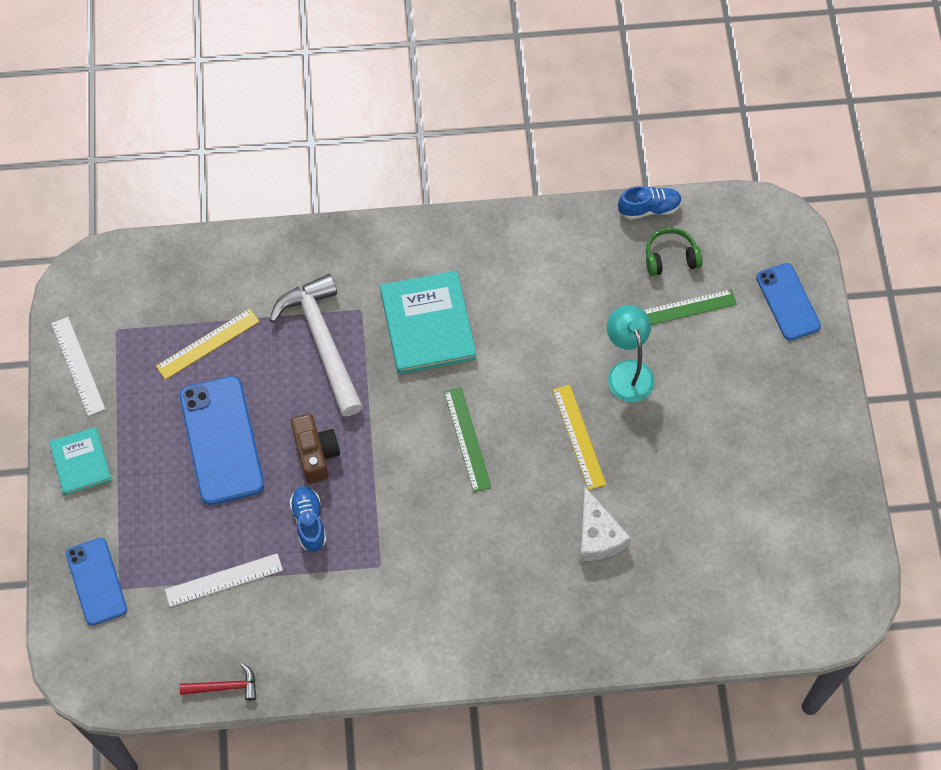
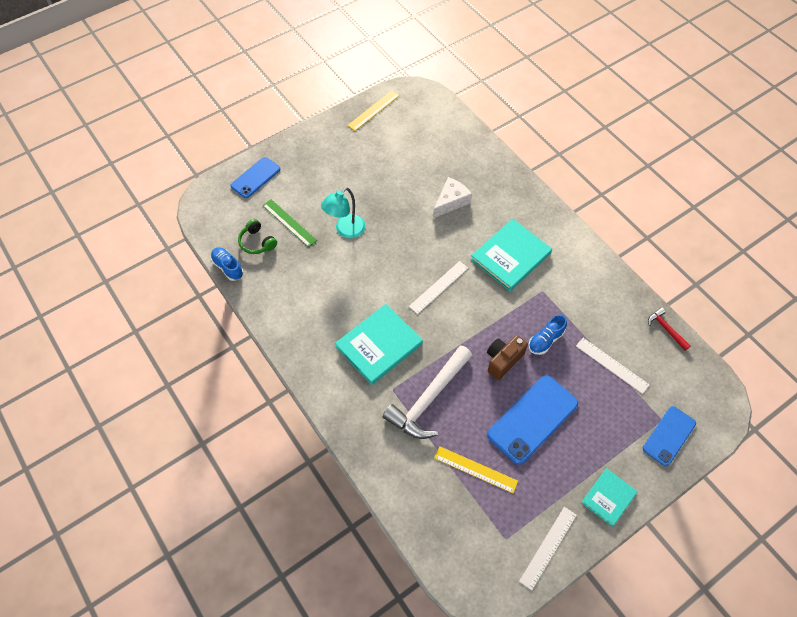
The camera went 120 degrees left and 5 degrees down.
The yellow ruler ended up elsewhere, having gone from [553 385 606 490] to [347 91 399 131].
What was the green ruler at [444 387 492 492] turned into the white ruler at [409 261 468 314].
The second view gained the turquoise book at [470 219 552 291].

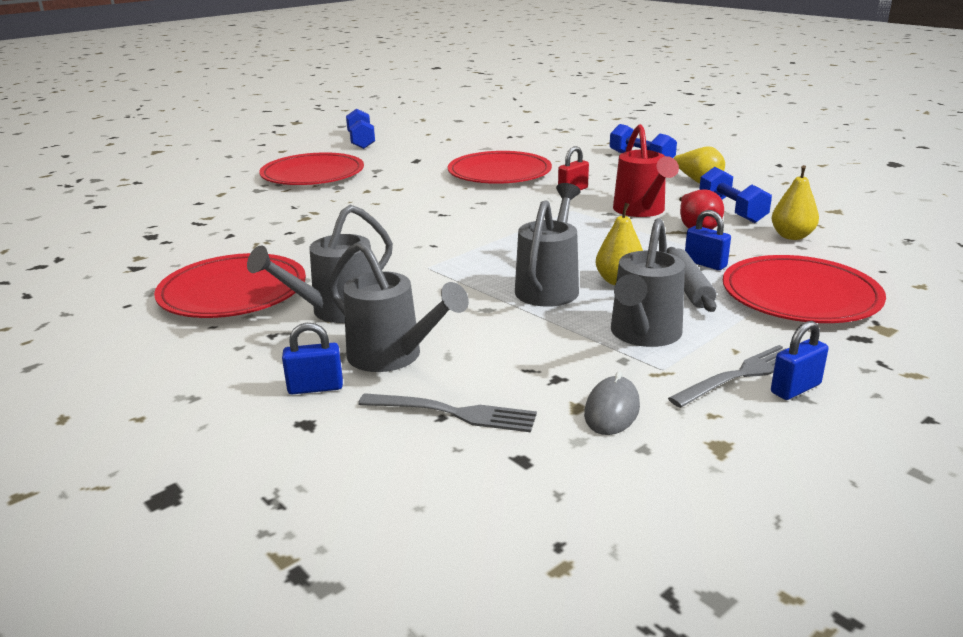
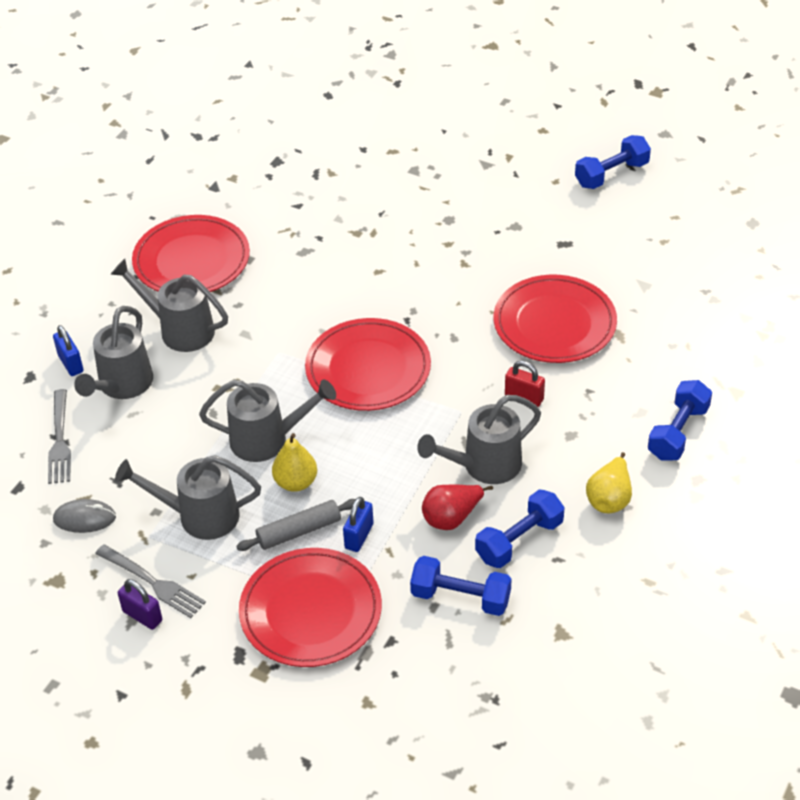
The camera went 70 degrees right and 20 degrees up.
What was the blue padlock at [771 321 828 400] turned into the purple padlock at [118 579 162 630].
The red plate ended up elsewhere, having gone from [259 152 364 185] to [305 318 431 411].
Where the yellow pear stood at [771 165 819 240], the blue dumbbell came to stand at [410 556 512 616].
What was the red watering can at [613 124 679 217] turned into the grey watering can at [417 395 541 484].

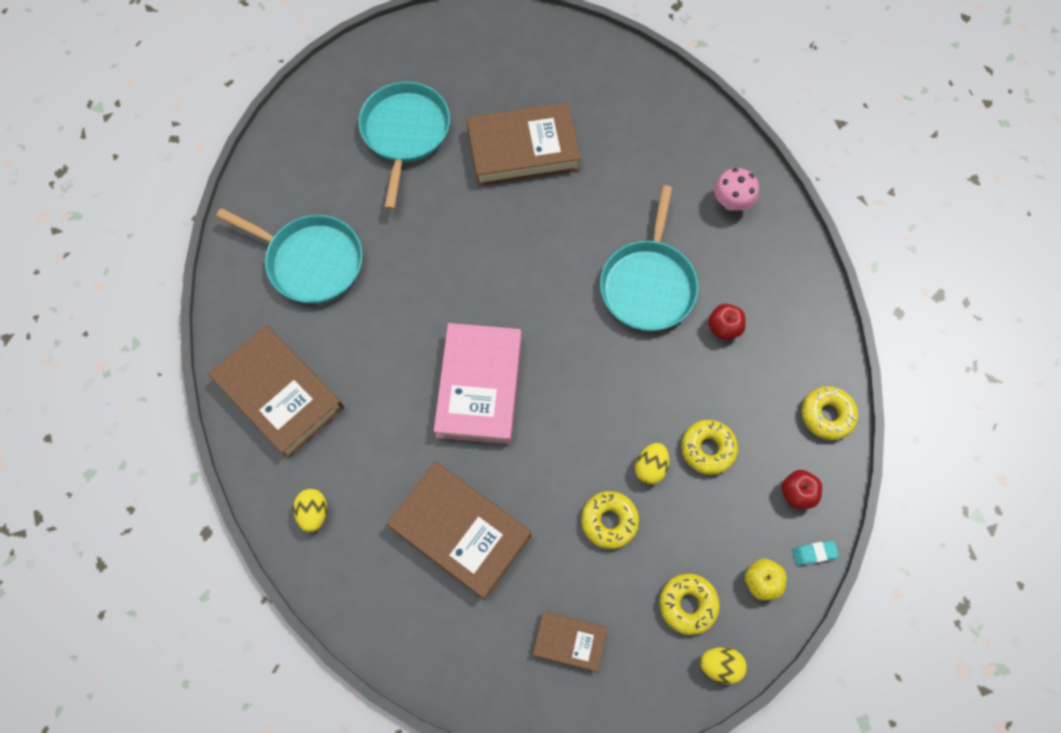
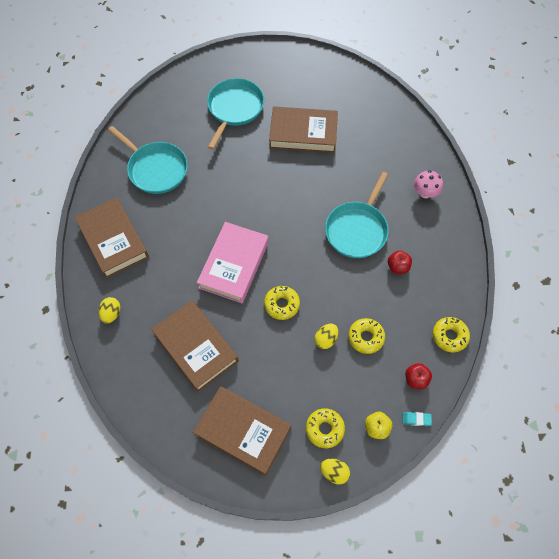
The camera went 15 degrees right and 5 degrees down.
The size of the brown book at [533 611 607 672] changed by a factor of 1.90.
The yellow donut ended up elsewhere, having gone from [581 491 639 549] to [264 286 300 320].

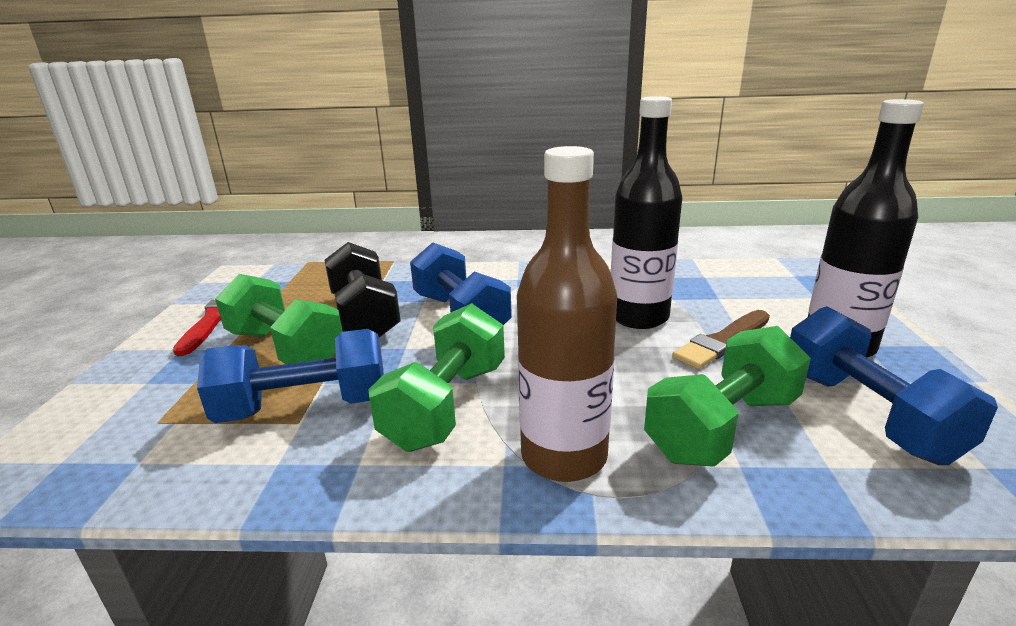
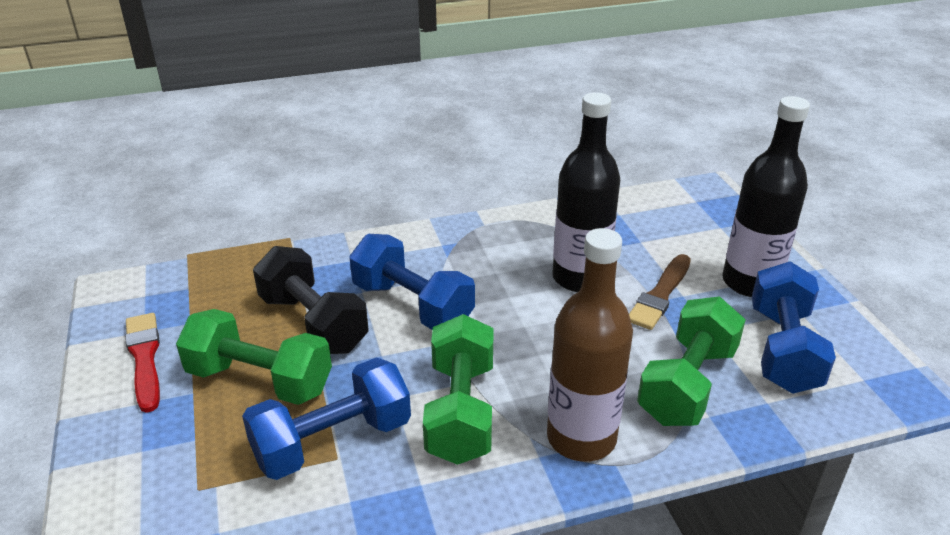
The camera went 20 degrees left and 10 degrees up.
The blue dumbbell at [790 306 998 465] ended up facing another way, 45 degrees clockwise from before.

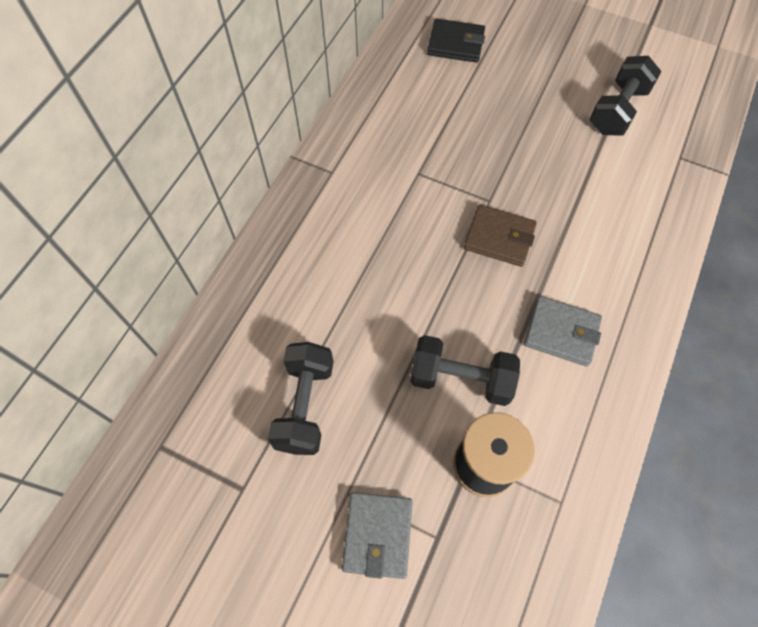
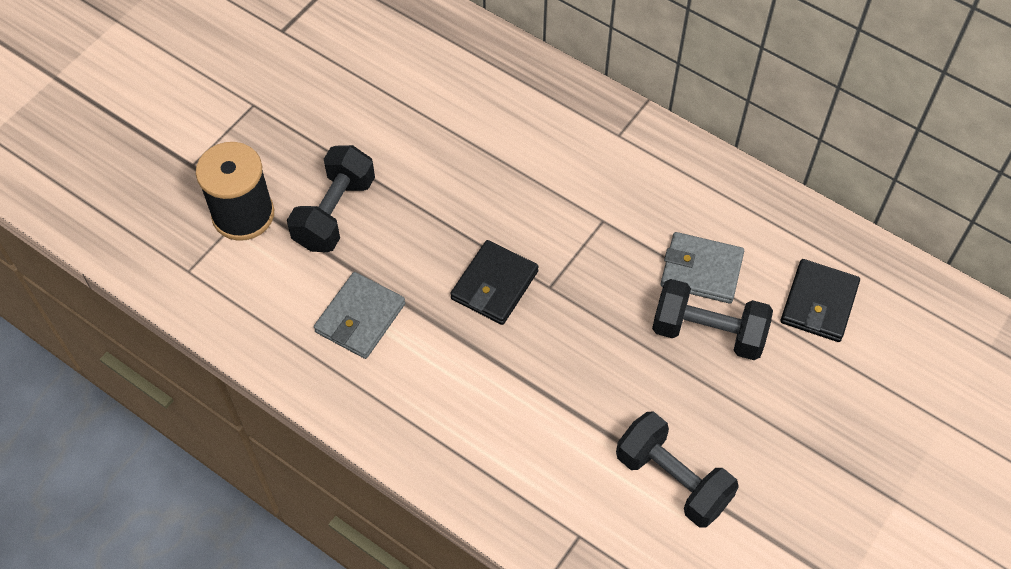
The camera went 100 degrees right and 5 degrees down.
What was the brown wallet at [464 204 537 267] turned into the black wallet at [450 240 539 325].
The black dumbbell ended up elsewhere, having gone from [268 342 334 455] to [652 279 773 360].
The grey wallet ended up elsewhere, having gone from [342 492 413 579] to [661 232 744 304].

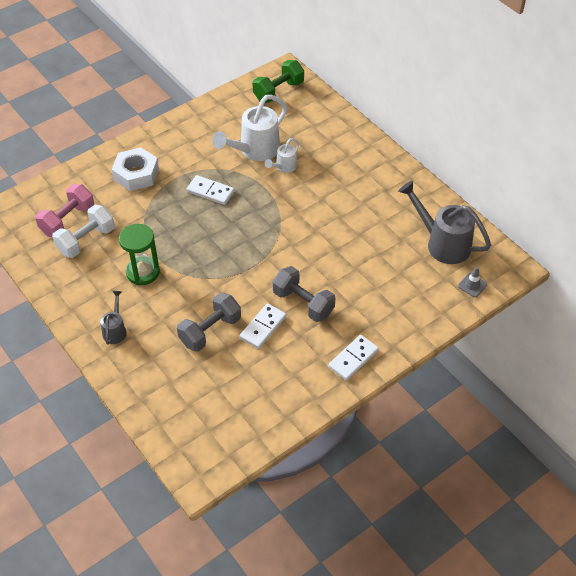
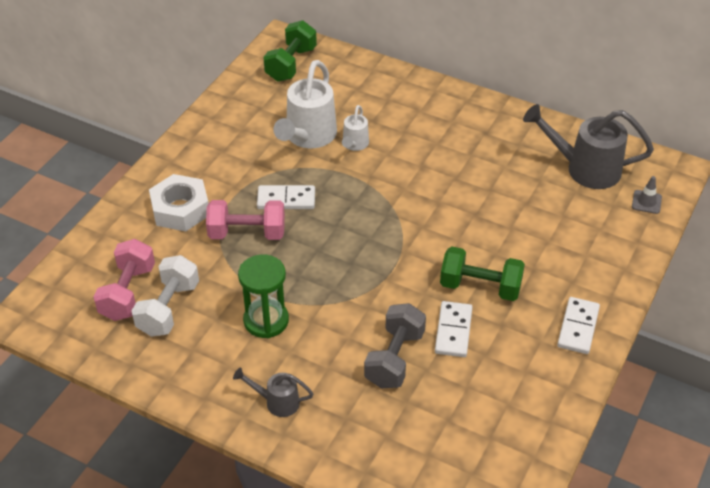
The camera went 25 degrees left and 5 degrees down.
The second view gained the pink dumbbell at [206 200 285 240].
The grey watering can at [100 291 127 345] ended up facing another way, 60 degrees counterclockwise from before.
What was the grey dumbbell at [273 266 335 322] turned into the green dumbbell at [440 246 525 301].

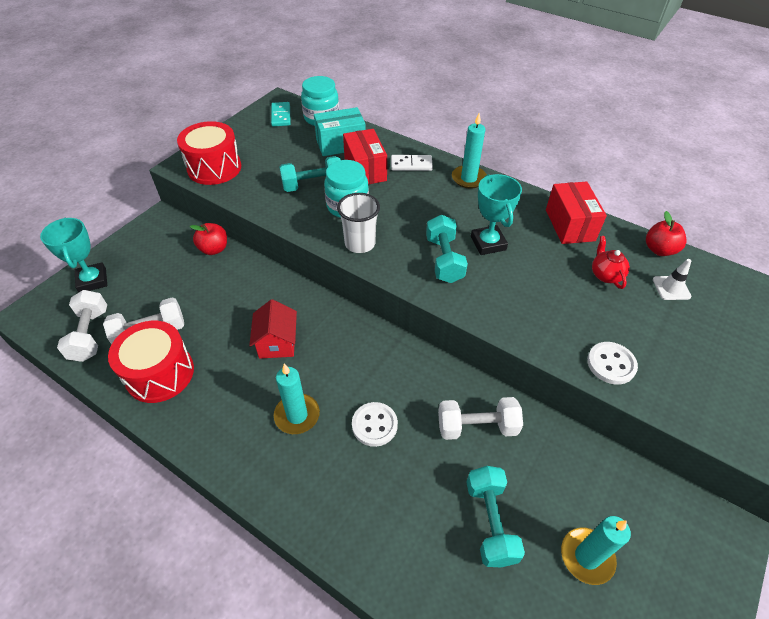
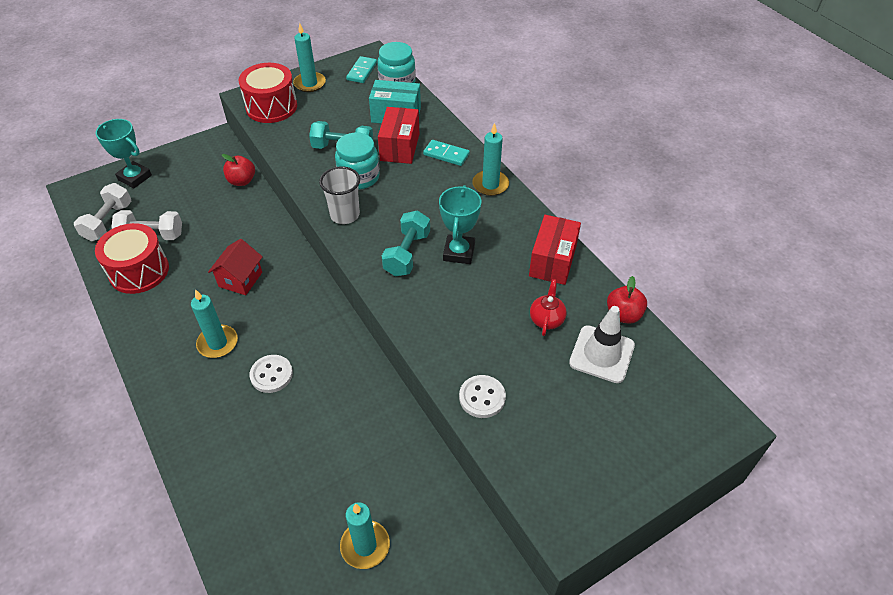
The camera went 25 degrees right and 0 degrees up.
The turquoise trophy at [40 218 107 292] ended up facing another way, 60 degrees counterclockwise from before.
The second view gained the turquoise candle at [293 23 326 92].
What was the white domino at [391 155 433 171] turned into the turquoise domino at [423 140 470 166].
The size of the white traffic cone at [653 259 692 300] changed by a factor of 1.74.
The second view lost the white dumbbell at [438 397 523 440].
The second view lost the turquoise dumbbell at [466 466 525 567].

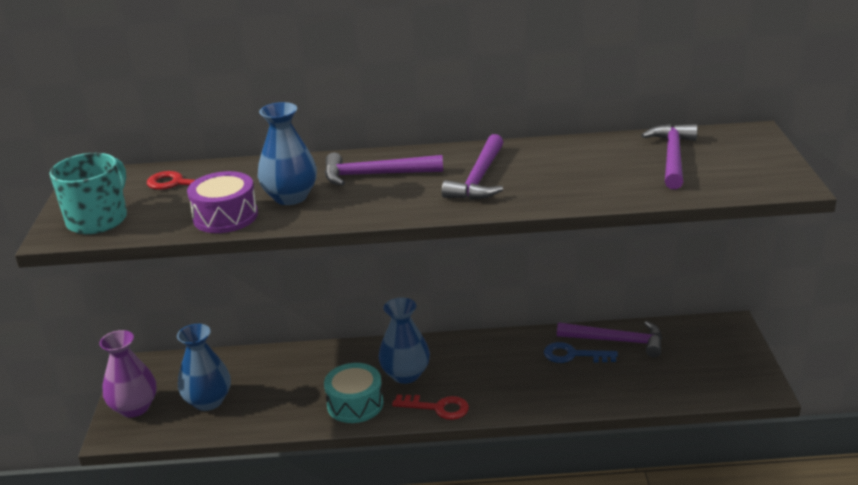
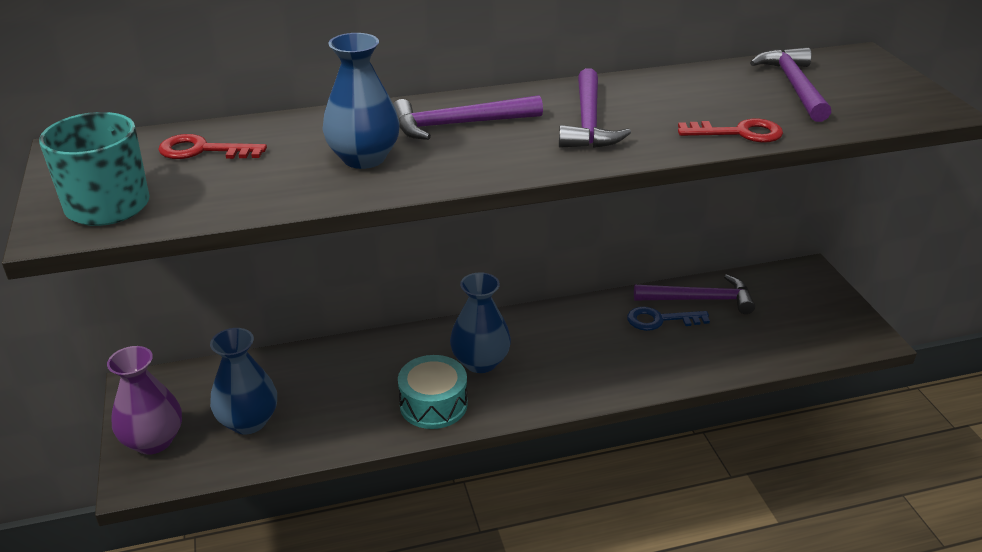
The camera went 15 degrees left and 5 degrees up.
The red key ended up elsewhere, having gone from [392 394 469 420] to [678 118 783 143].
The second view lost the purple drum at [187 171 258 233].

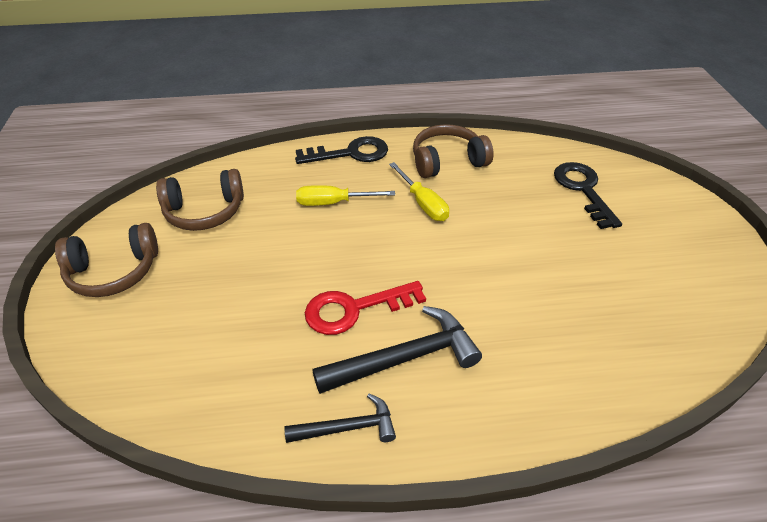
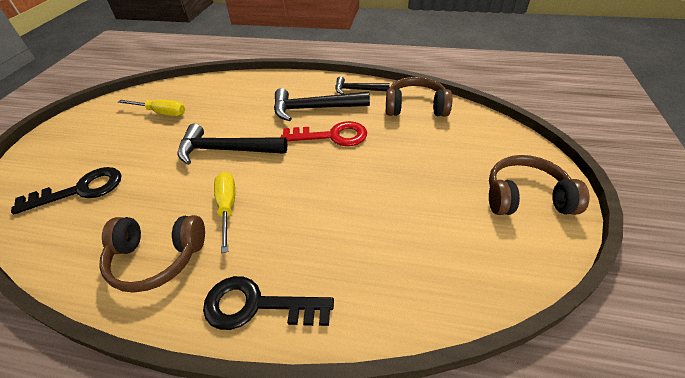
The camera went 160 degrees left and 0 degrees up.
The black key at [554 162 622 229] ended up facing another way, 120 degrees counterclockwise from before.
The yellow screwdriver ended up elsewhere, having gone from [296 185 395 206] to [118 100 185 116].
The second view gained the black hammer at [178 124 287 165].
The brown headphones ended up elsewhere, having gone from [156 169 244 231] to [386 77 452 117].

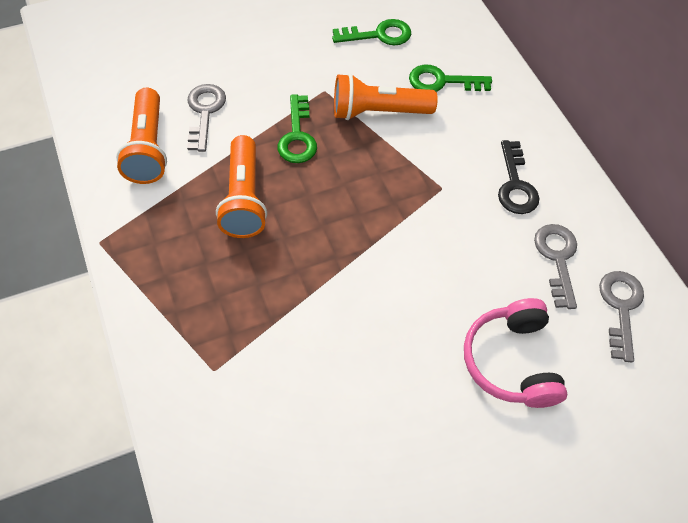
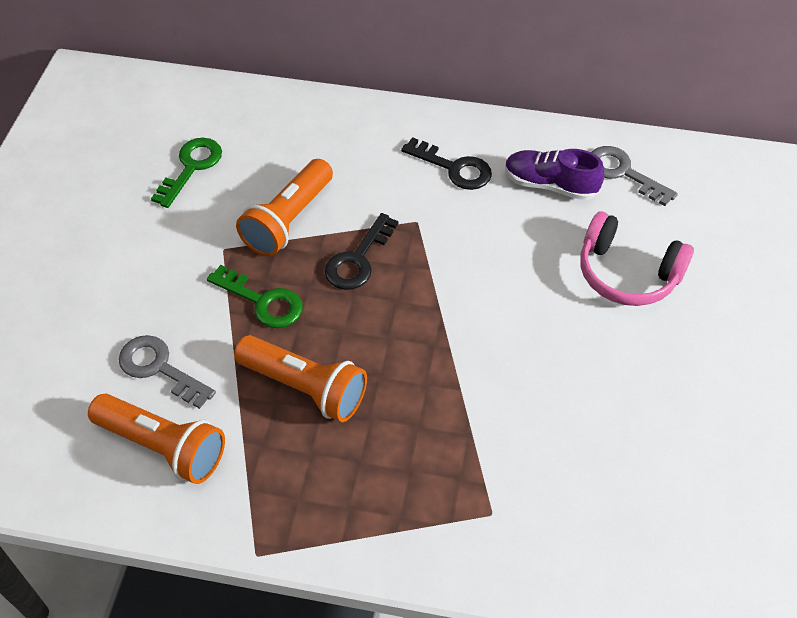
The camera went 55 degrees left and 5 degrees down.
The second view gained the black key at [324 213 398 290].
Where the grey key stood at [534 224 577 309], the purple shoe came to stand at [505 149 604 200].
The second view lost the green key at [409 65 492 92].

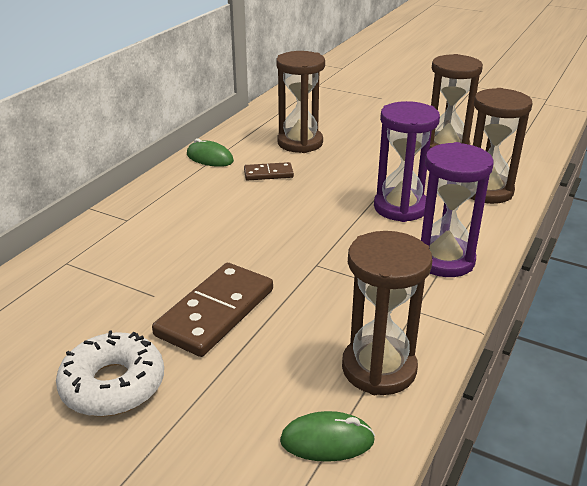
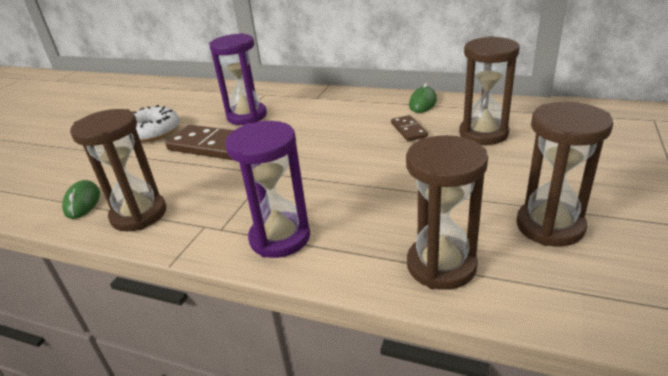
The camera went 85 degrees right and 0 degrees up.
The purple hourglass ended up elsewhere, having gone from [374 101 440 222] to [209 33 267 125].

